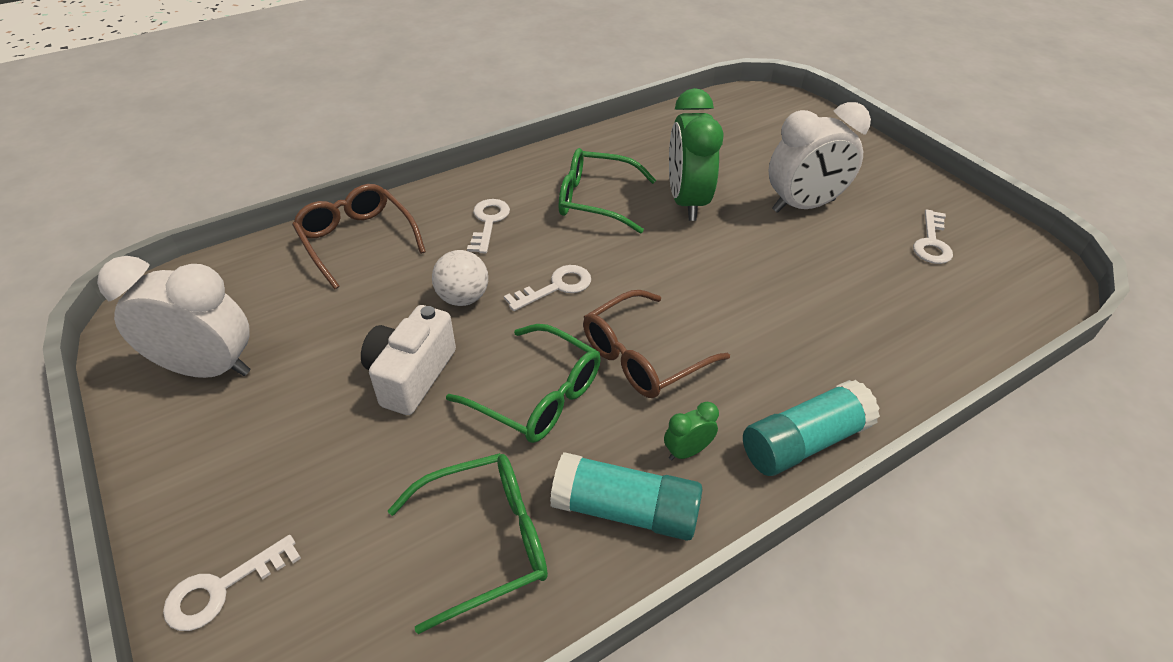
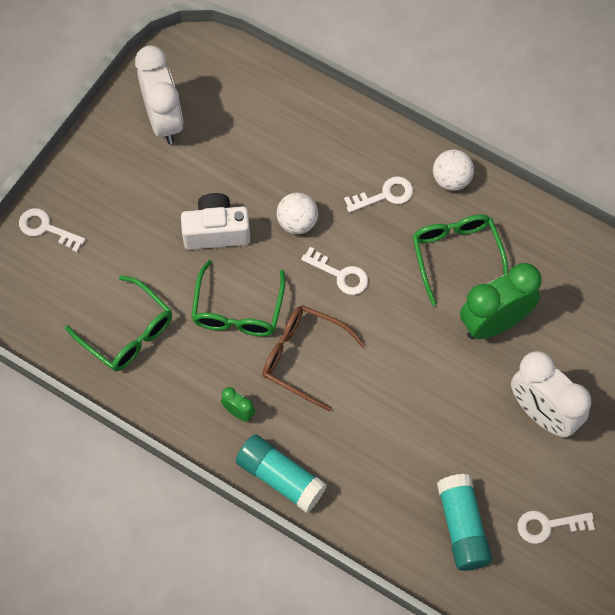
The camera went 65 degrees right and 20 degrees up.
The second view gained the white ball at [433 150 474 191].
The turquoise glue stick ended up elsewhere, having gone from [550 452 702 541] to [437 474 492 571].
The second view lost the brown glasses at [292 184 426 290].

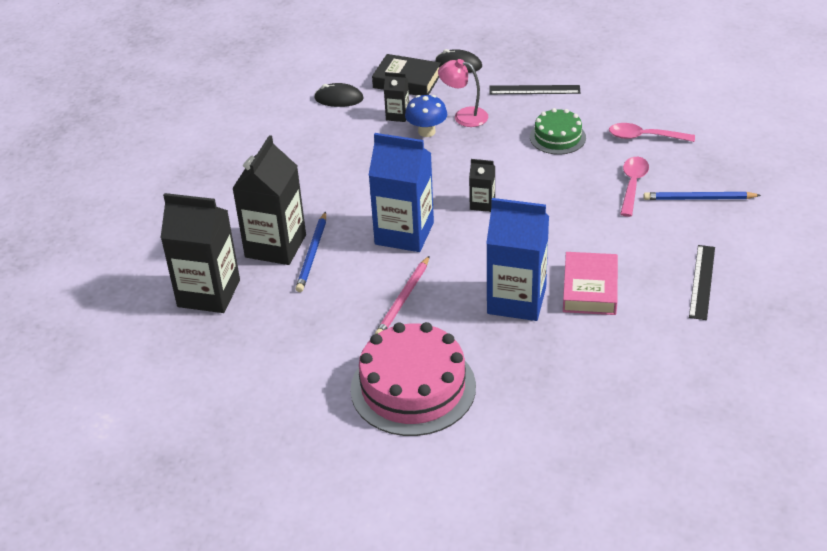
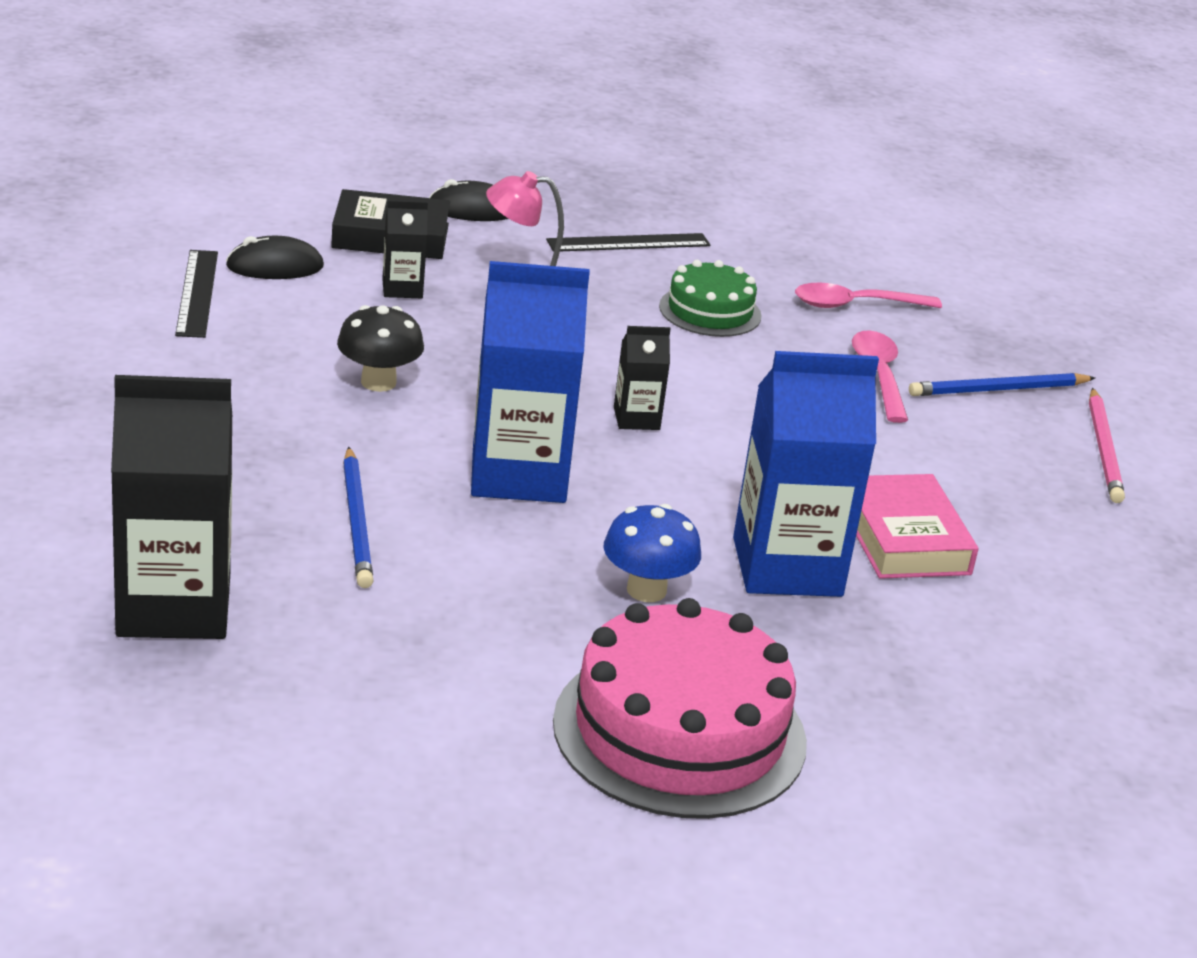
The camera went 25 degrees left and 10 degrees down.
The black ruler ended up elsewhere, having gone from [689 245 715 320] to [175 250 218 338].
The second view gained the black mushroom at [337 305 424 392].
The blue mushroom ended up elsewhere, having gone from [405 95 447 137] to [603 504 701 602].
The pink pencil ended up elsewhere, having gone from [375 256 429 334] to [1089 388 1125 503].
The second view lost the black carton at [232 135 306 265].

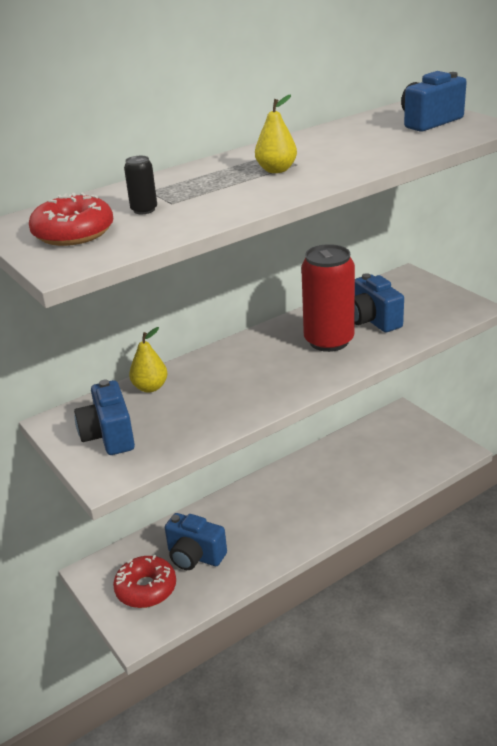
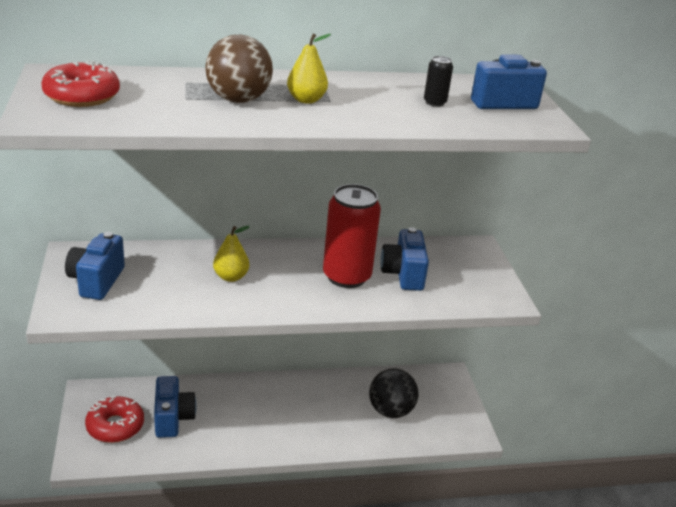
The camera went 20 degrees right and 0 degrees up.
The blue camera at [165 513 227 570] ended up facing another way, 150 degrees counterclockwise from before.
The second view gained the brown ball at [205 35 273 103].
The yellow pear ended up elsewhere, having gone from [129 327 168 393] to [213 226 250 282].
The second view gained the black ball at [369 369 418 418].
The black can ended up elsewhere, having gone from [124 156 157 214] to [424 56 453 107].

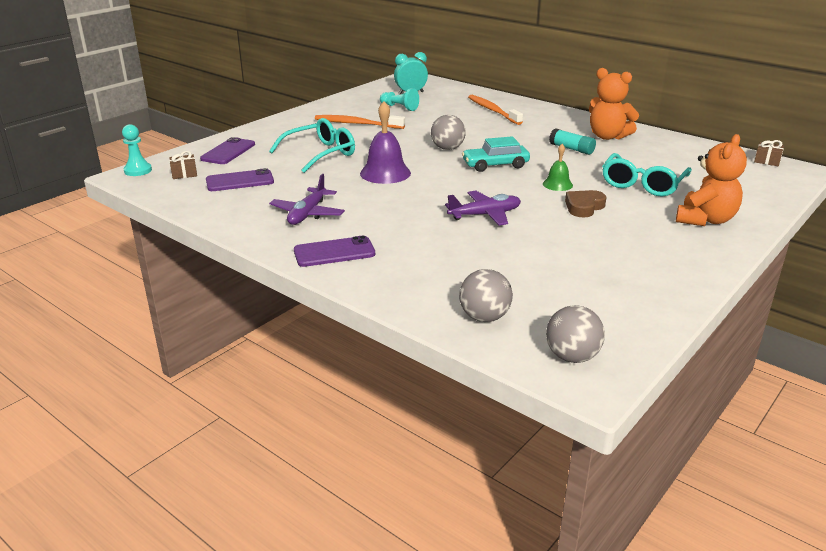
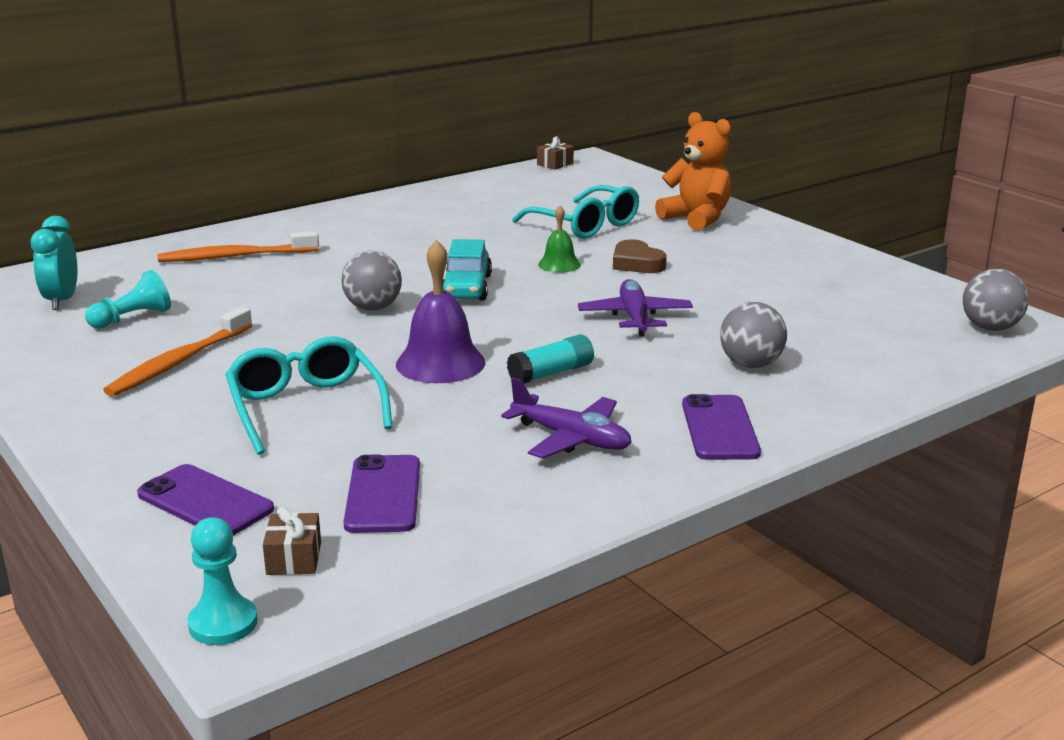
The camera went 75 degrees left and 5 degrees down.
The turquoise glue stick ended up elsewhere, having gone from [549 128 596 155] to [507 334 594 384].
The grey ball ended up elsewhere, having gone from [459 269 513 322] to [720 302 787 368].
The second view lost the orange teddy bear at [589 68 639 140].

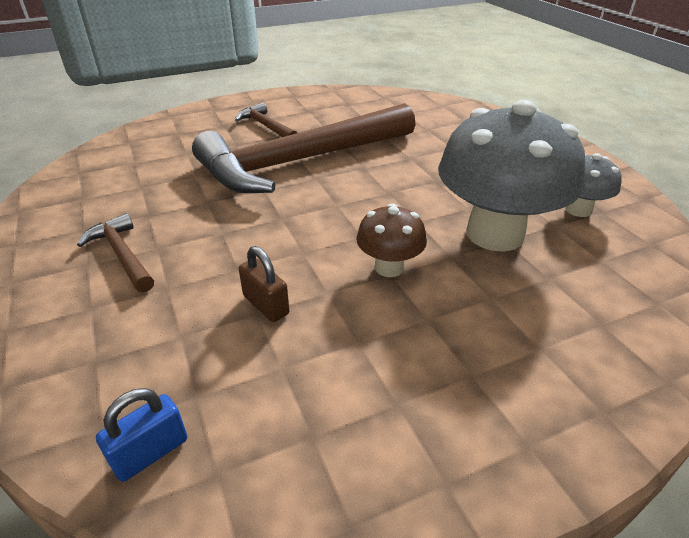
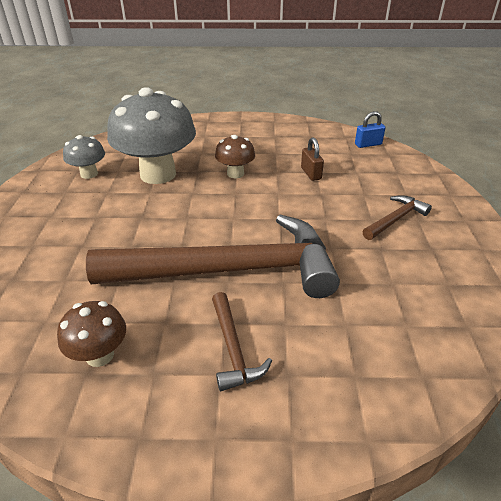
The camera went 155 degrees left and 0 degrees up.
The second view gained the brown mushroom at [57 301 126 367].
The brown hammer at [77 213 154 293] ended up facing another way, 120 degrees counterclockwise from before.

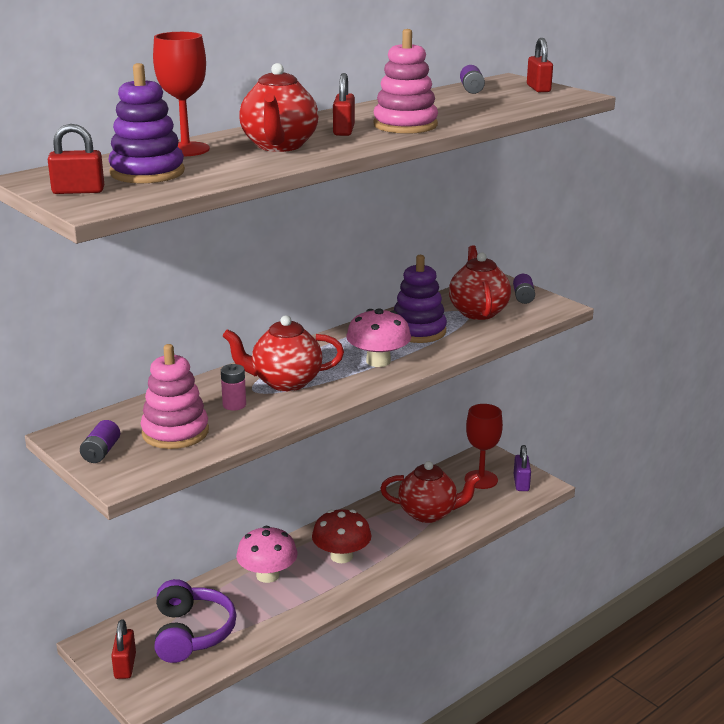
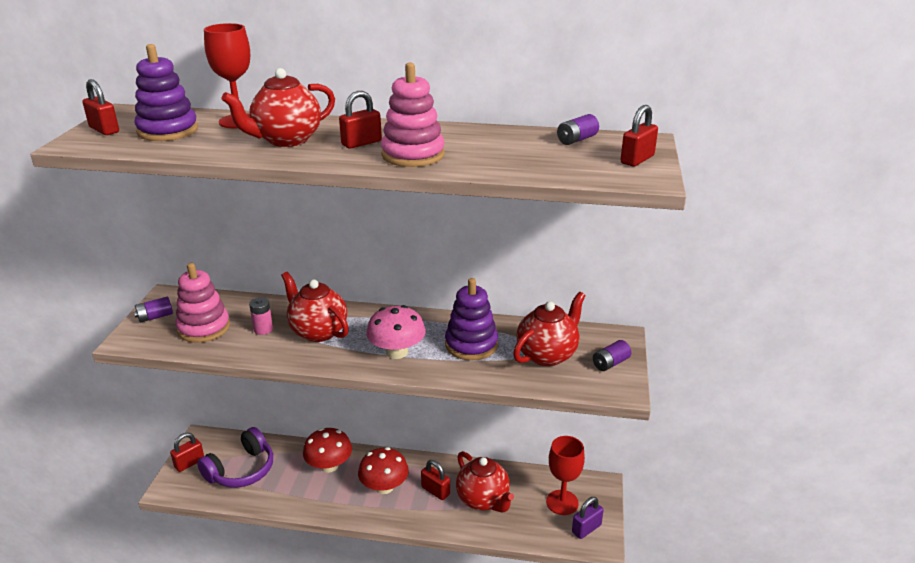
The camera went 50 degrees right and 5 degrees up.
What was the pink mushroom at [236 526 298 583] turned into the red mushroom at [303 428 352 473].
The second view gained the red padlock at [421 460 450 500].

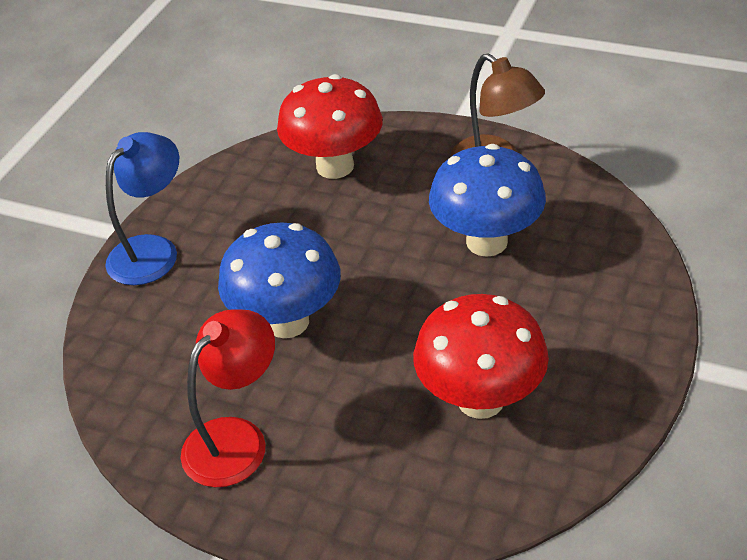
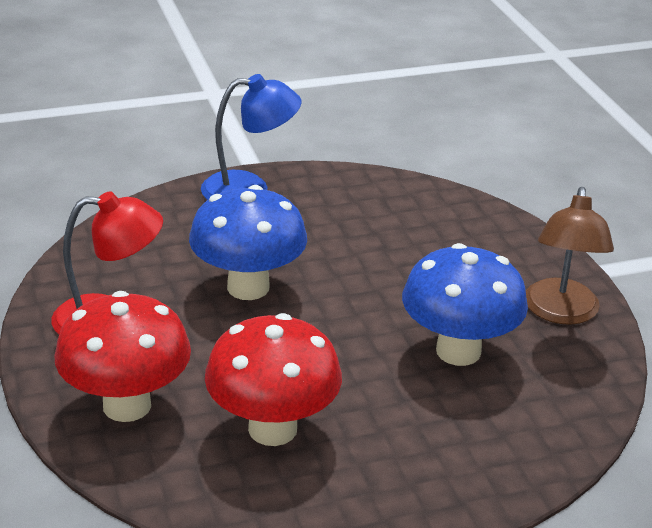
The camera went 45 degrees right and 10 degrees down.
The red mushroom ended up elsewhere, having gone from [277 74 383 179] to [54 291 191 422].

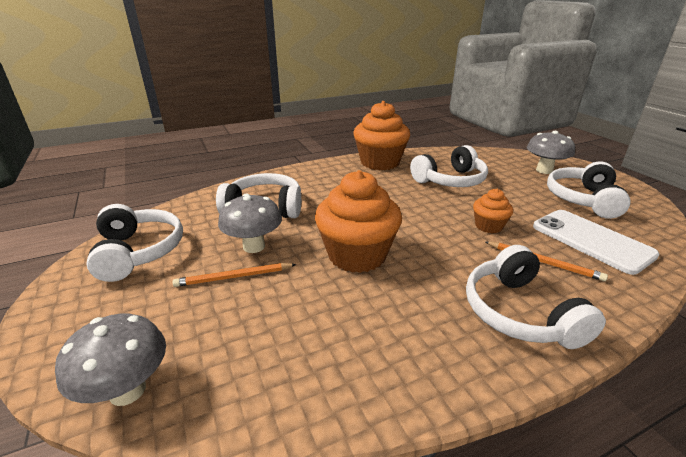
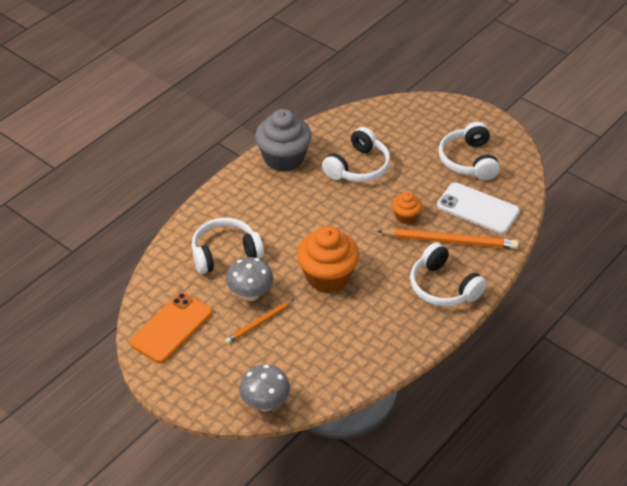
The camera went 25 degrees left and 15 degrees up.
Where the white headphones stood at [86 204 183 282], the orange phone came to stand at [130 292 212 363].
What was the orange cupcake at [353 101 410 170] turned into the grey cupcake at [255 109 312 172].
The size of the orange pencil at [485 241 608 281] changed by a factor of 1.75.
The second view lost the grey mushroom at [527 131 575 174].

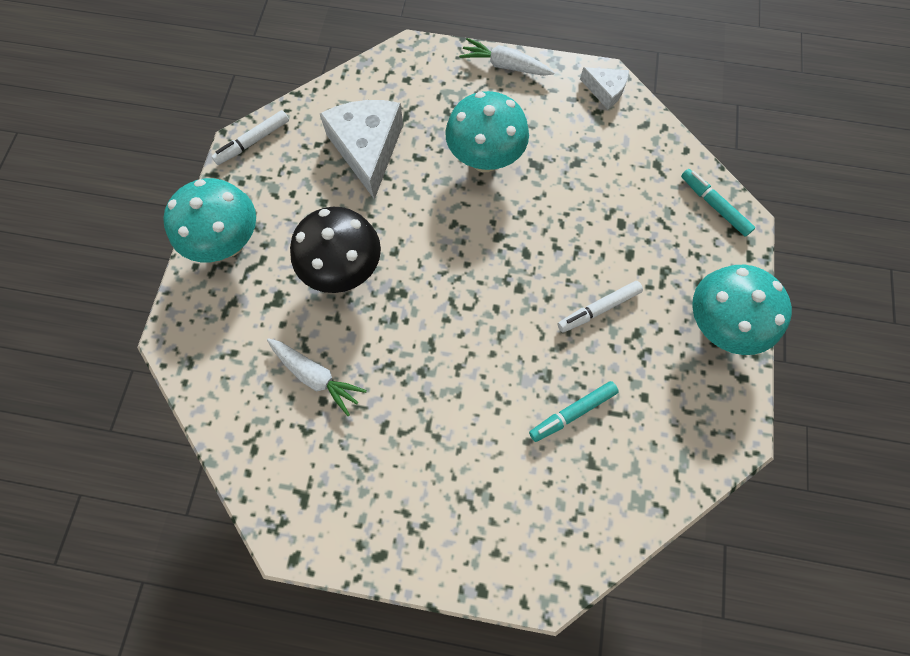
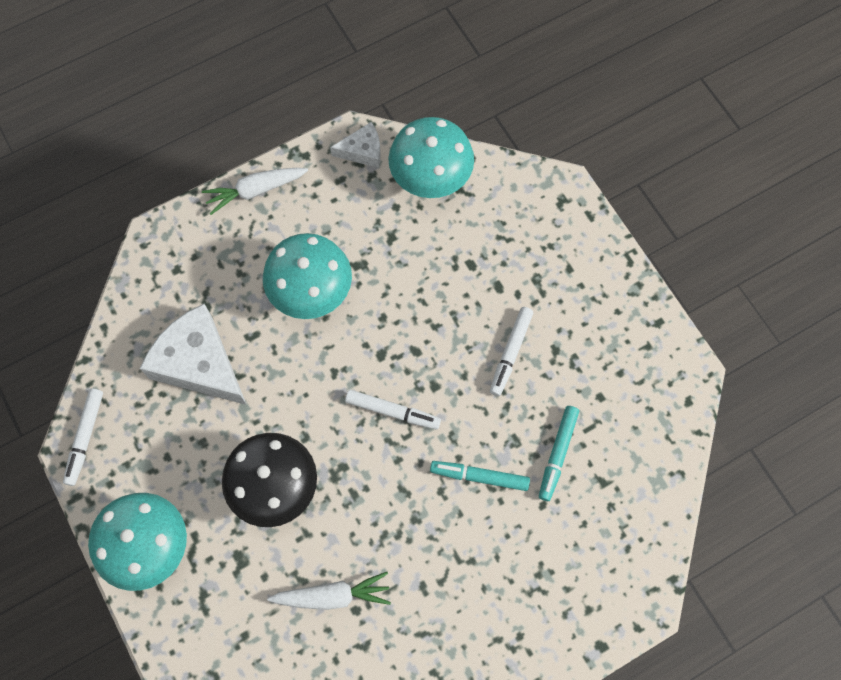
The camera went 40 degrees left and 0 degrees up.
The second view gained the white marker at [345 390 441 429].
The turquoise mushroom ended up elsewhere, having gone from [692 265 792 355] to [388 117 474 198].
The turquoise marker ended up elsewhere, having gone from [681 169 755 237] to [430 461 530 491].

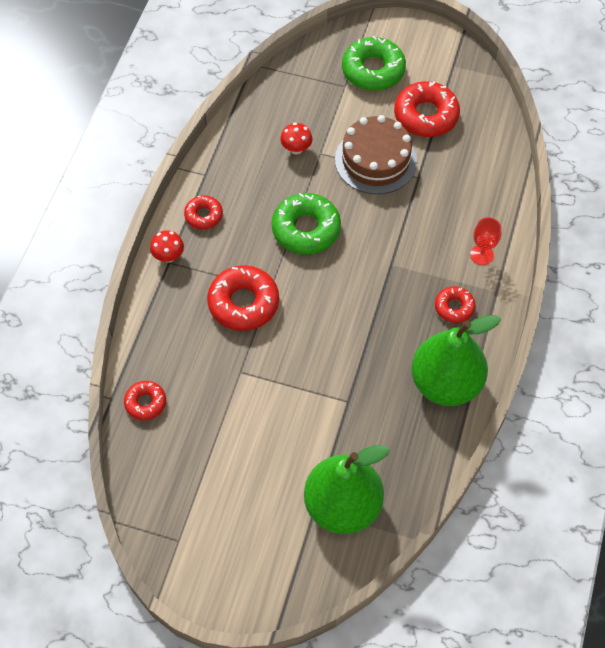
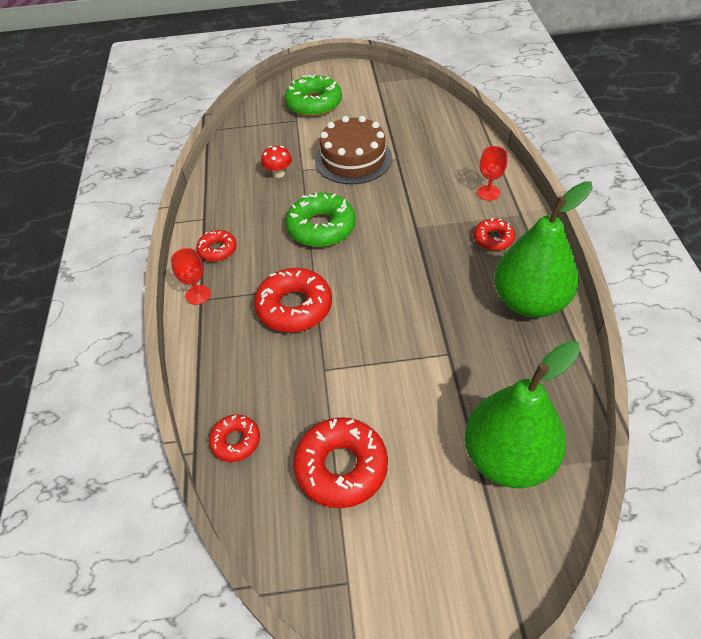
The camera went 20 degrees left and 10 degrees down.
Where the red mushroom stood at [150 230 184 262], the red goblet came to stand at [171 248 211 305].
The red donut ended up elsewhere, having gone from [394 81 460 137] to [293 417 388 508].

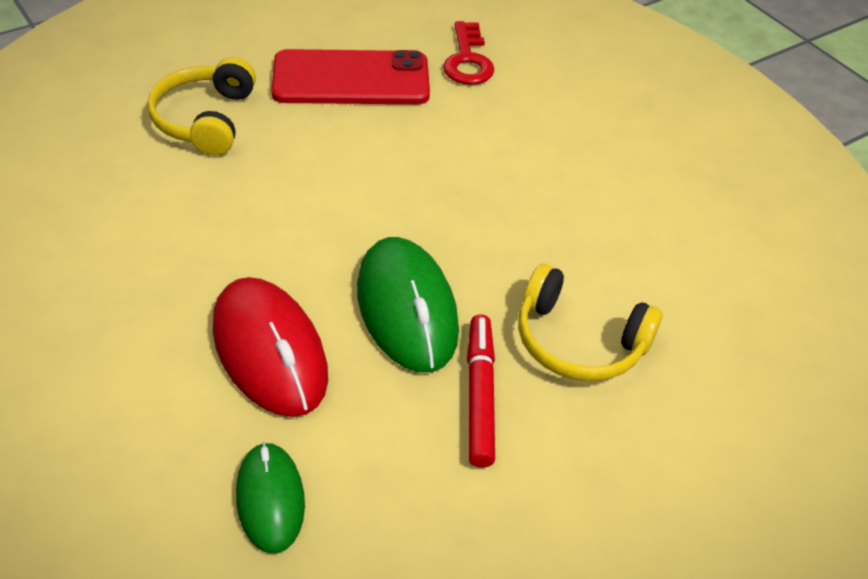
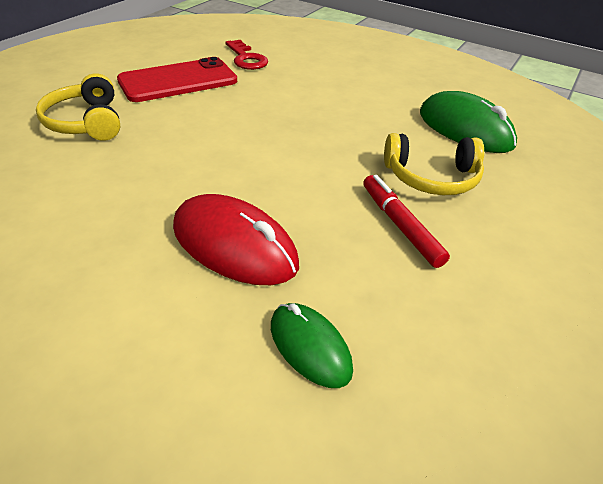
The camera went 25 degrees left and 5 degrees down.
The green mouse ended up elsewhere, having gone from [357 237 459 373] to [420 91 517 153].

